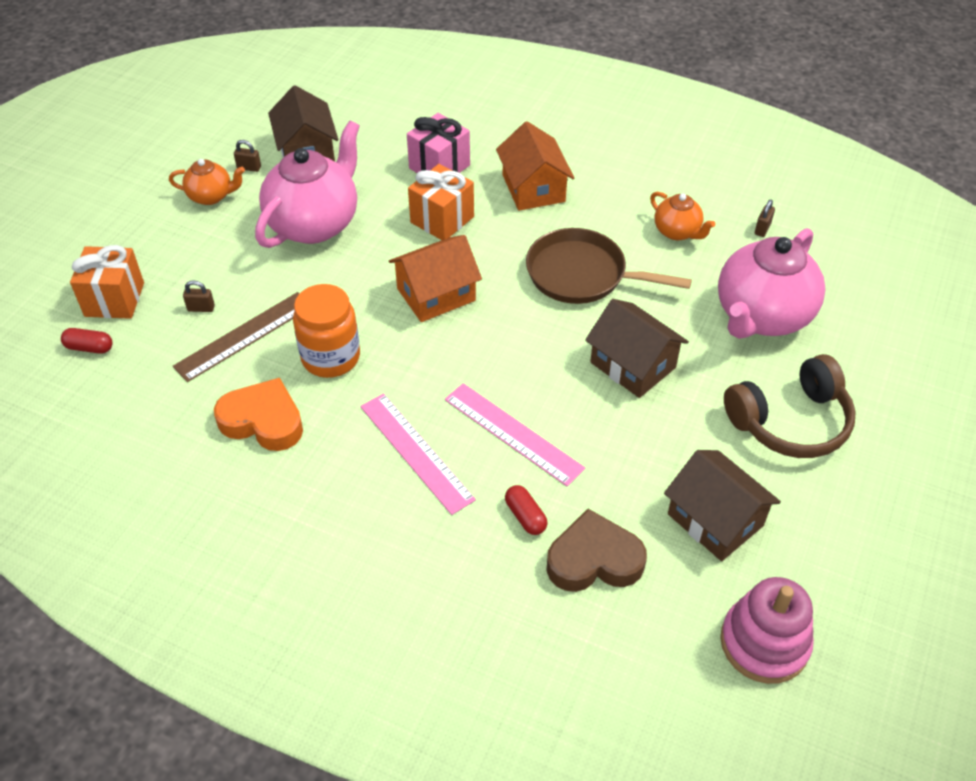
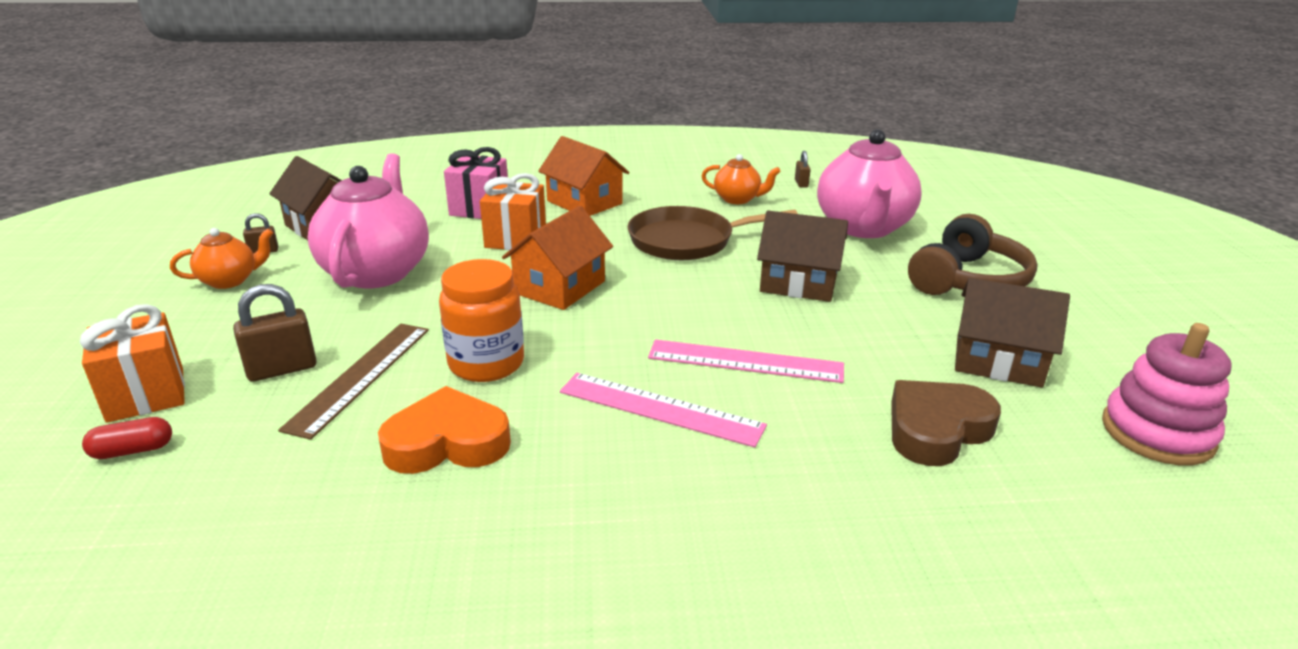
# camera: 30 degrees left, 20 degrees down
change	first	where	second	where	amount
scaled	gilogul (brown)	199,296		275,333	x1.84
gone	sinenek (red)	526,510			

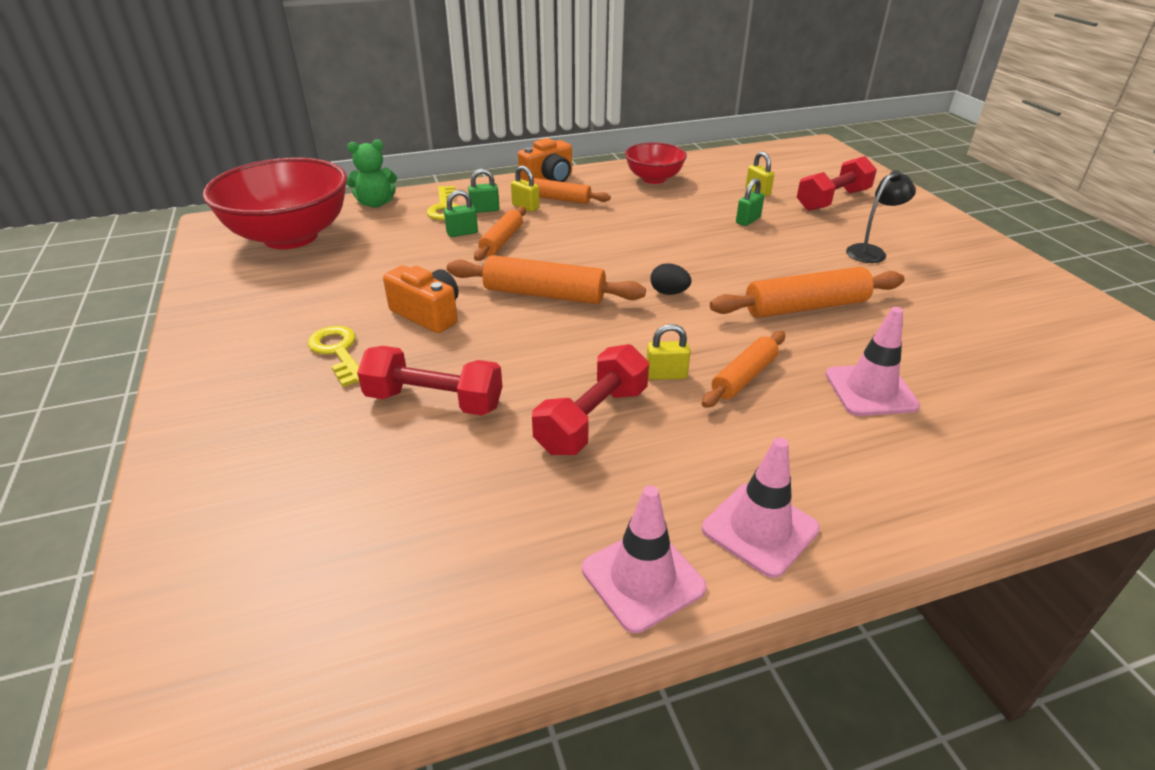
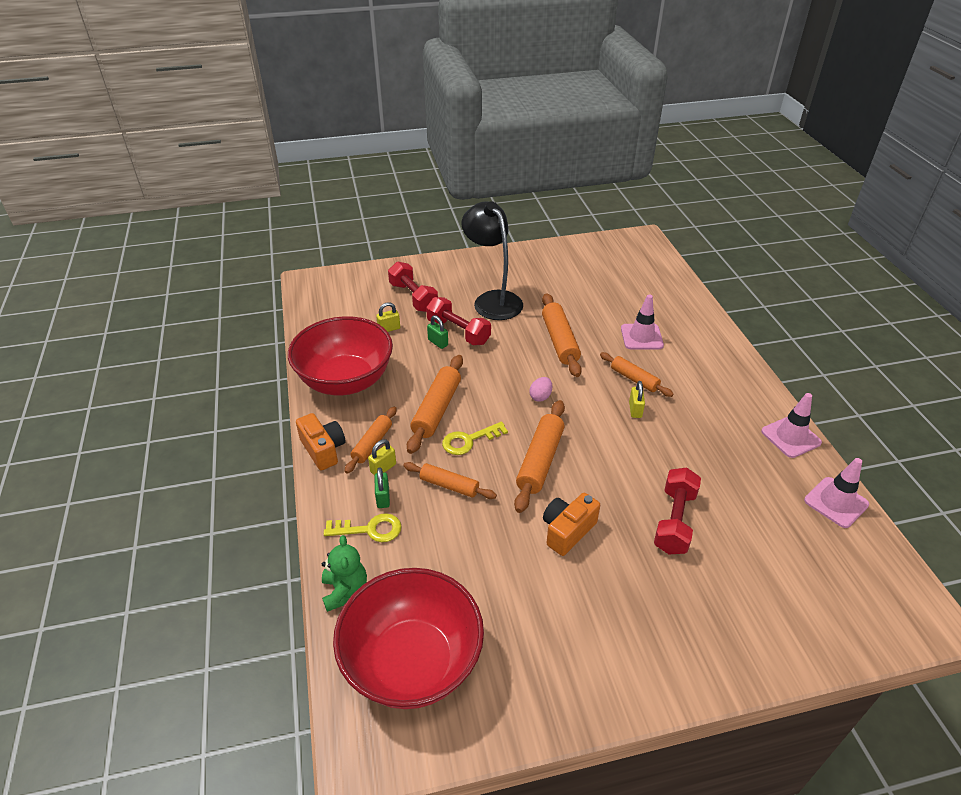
# camera: 85 degrees left, 5 degrees up
change	first	where	second	where	amount
scaled	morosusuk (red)	656,163		340,355	x1.86
new			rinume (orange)	435,404	
shifted	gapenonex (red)	590,399		458,321	
shifted	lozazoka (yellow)	334,356		475,438	
scaled	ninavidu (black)	881,216		492,260	x1.95
repainted	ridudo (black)	670,279	ridudo (pink)	541,389	
shifted	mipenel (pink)	761,507		836,493	
gone	gilogul (green)	461,213			

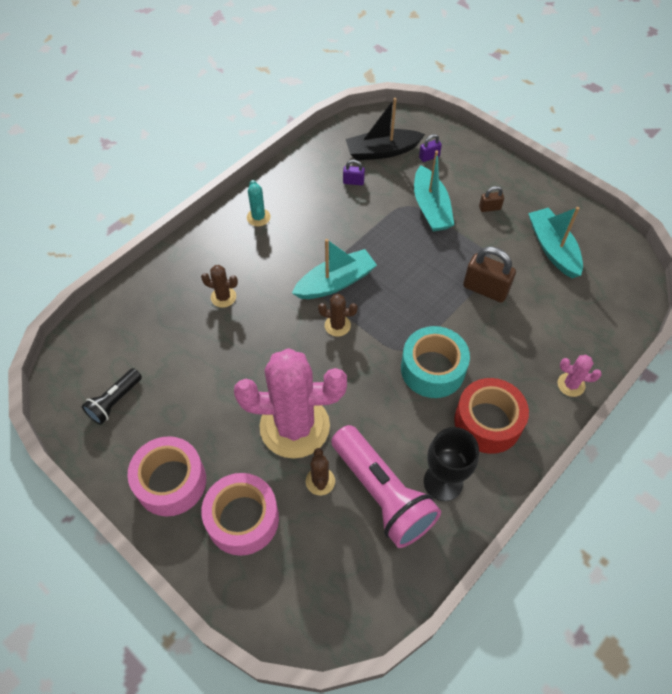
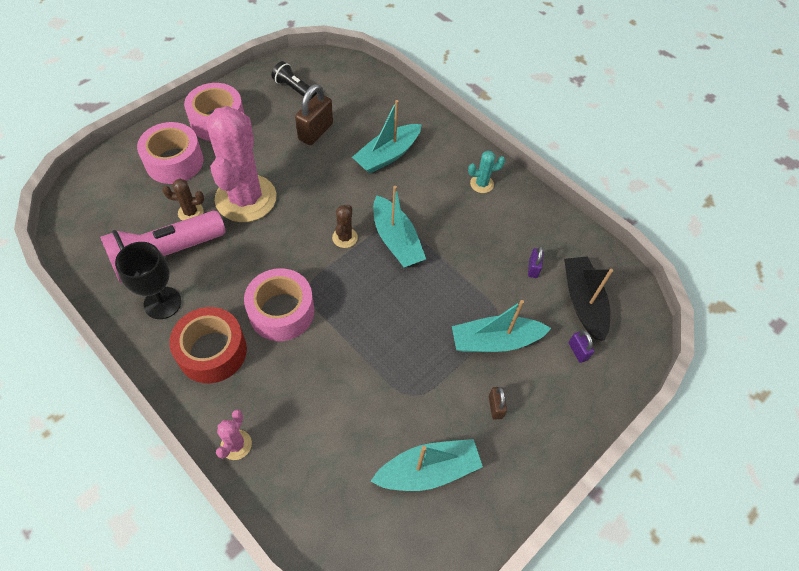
# camera: 90 degrees right, 0 degrees up
change	first	where	second	where	amount
repainted	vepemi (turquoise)	435,362	vepemi (pink)	279,304	
shifted	gilogul (brown)	489,274		314,114	
swapped	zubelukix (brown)	219,286	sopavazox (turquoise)	387,137	

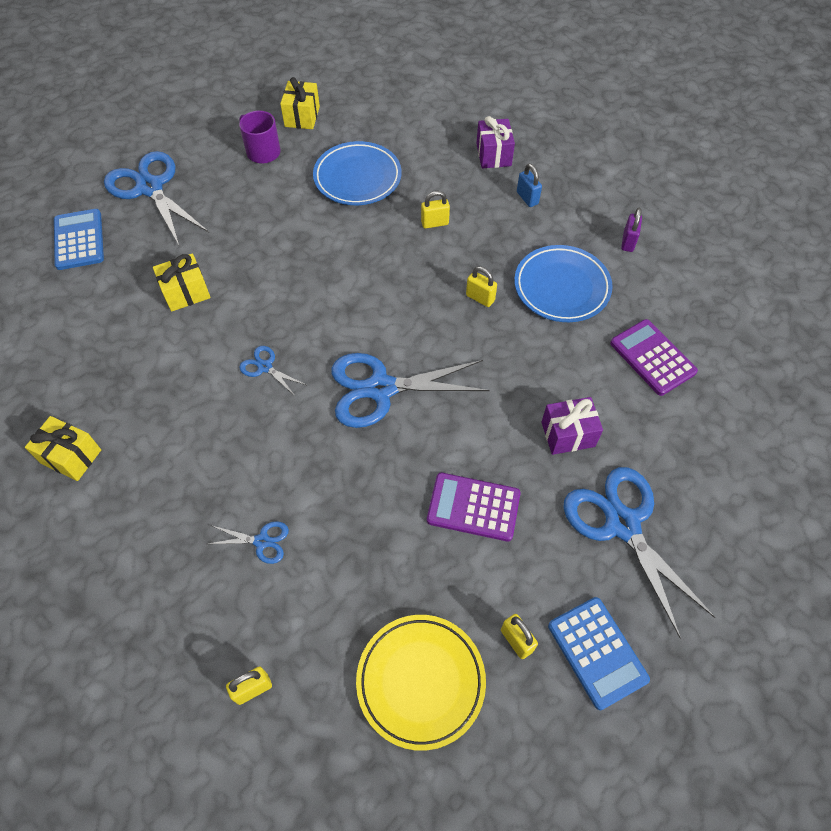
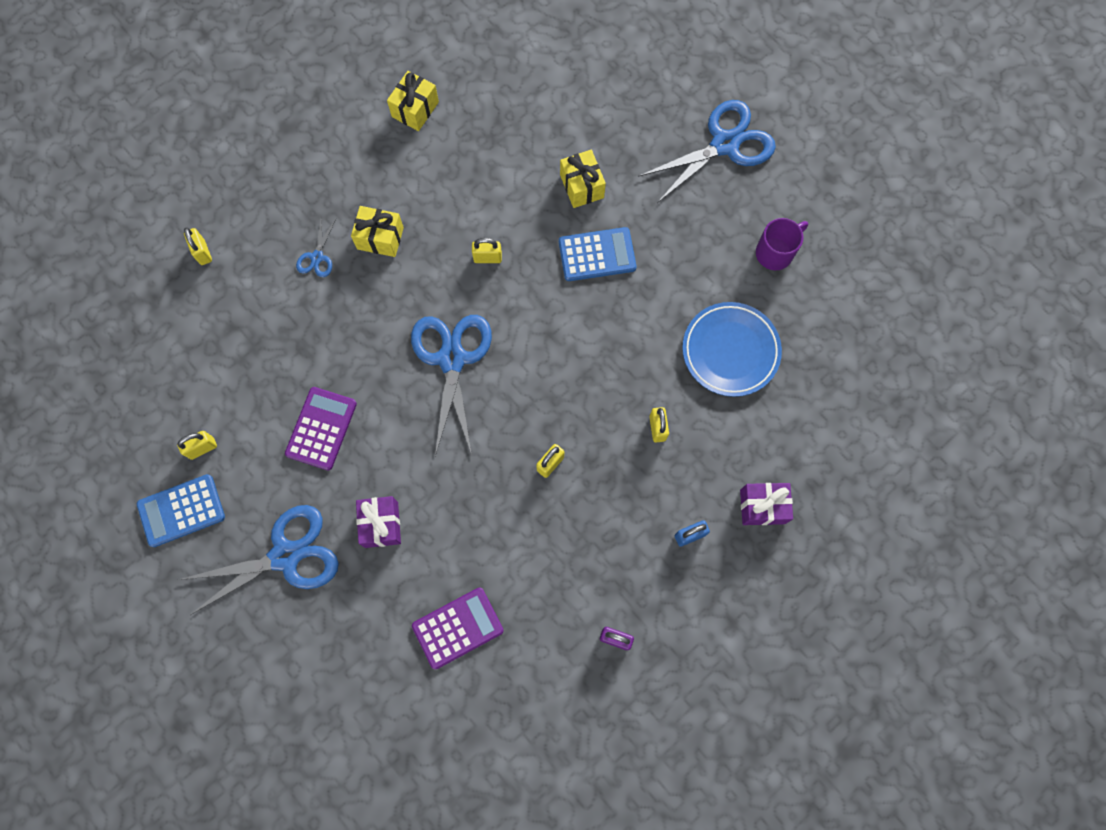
# camera: 95 degrees right, 15 degrees up
change	first	where	second	where	amount
shifted	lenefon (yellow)	300,103		377,231	
swapped	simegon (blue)	272,371	gilogul (yellow)	487,250	
shifted	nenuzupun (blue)	79,239		597,254	
gone	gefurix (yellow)	421,683			
gone	gefurix (blue)	563,283			

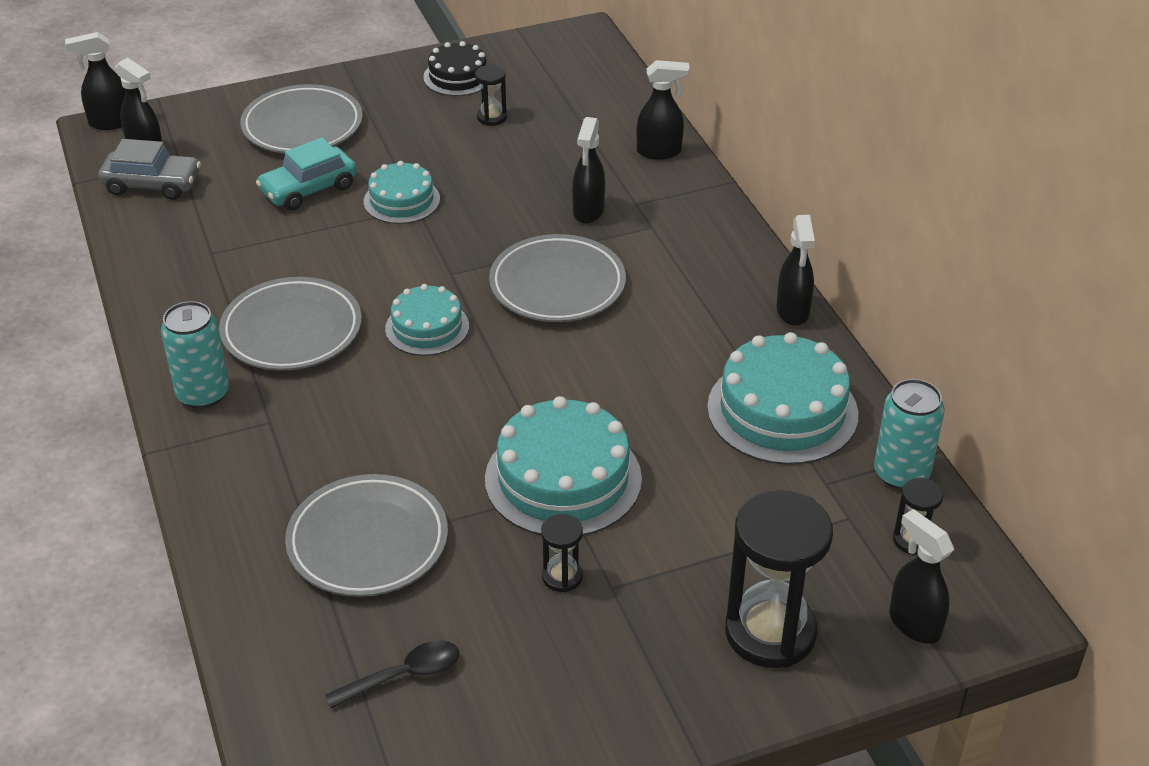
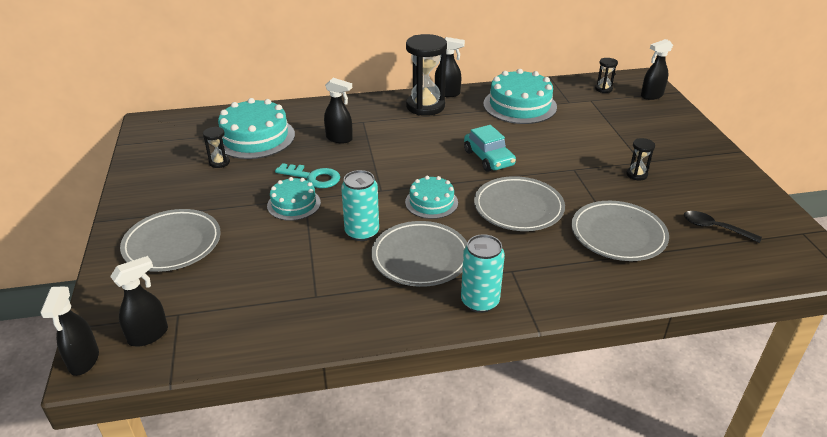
# camera: 80 degrees left, 5 degrees down
change	first	where	second	where	amount
shifted	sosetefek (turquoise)	563,466		256,128	
new			lozazoka (turquoise)	307,175	
shifted	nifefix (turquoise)	909,434		360,205	
shifted	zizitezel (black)	779,579		426,75	
shifted	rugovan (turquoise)	306,174		490,148	
shifted	gefurix (grey)	557,278		519,203	
rotated	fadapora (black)	392,674		723,227	45 degrees counterclockwise
gone	rugovan (grey)	149,169			
gone	sosetefek (black)	455,68			
gone	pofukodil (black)	663,110			

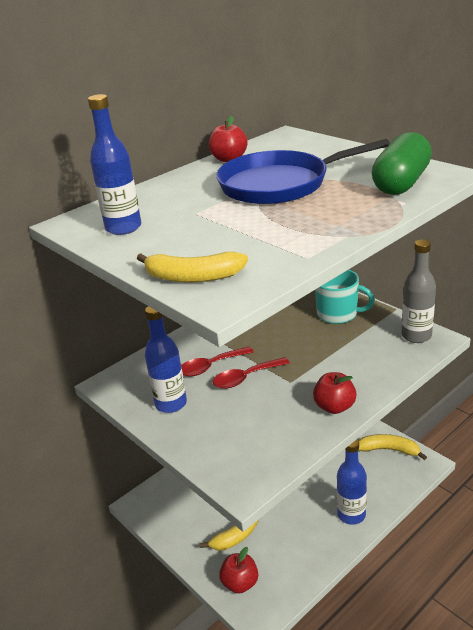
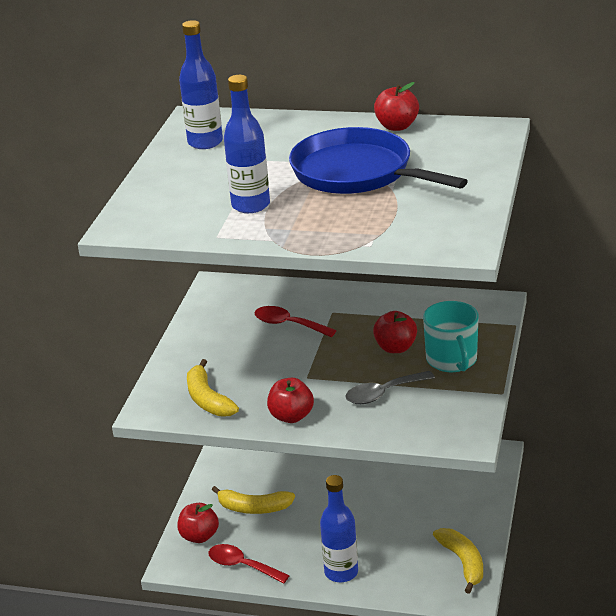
# camera: 55 degrees right, 0 degrees up
change	first	where	second	where	amount
shifted	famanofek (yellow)	192,267		213,388	
shifted	fadapora (red)	251,373		249,564	
shifted	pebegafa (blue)	166,359		247,144	
new			fadapora (grey)	390,387	
new			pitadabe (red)	395,332	
gone	sinenek (green)	402,163			
gone	pebegafa (grey)	418,291			

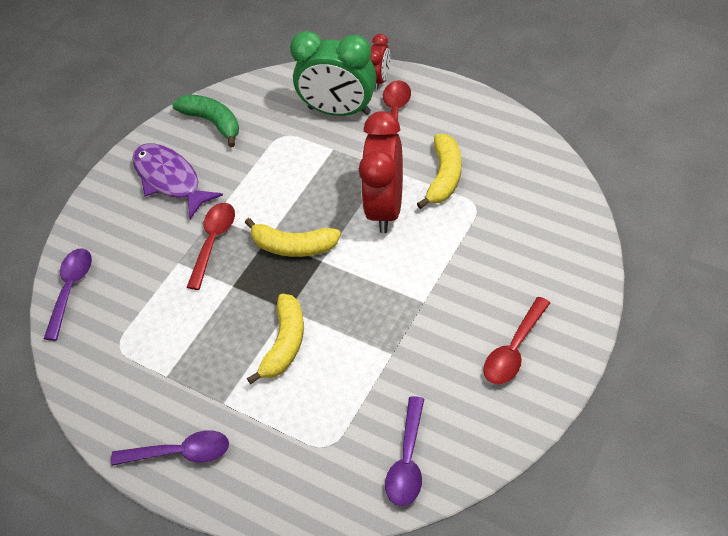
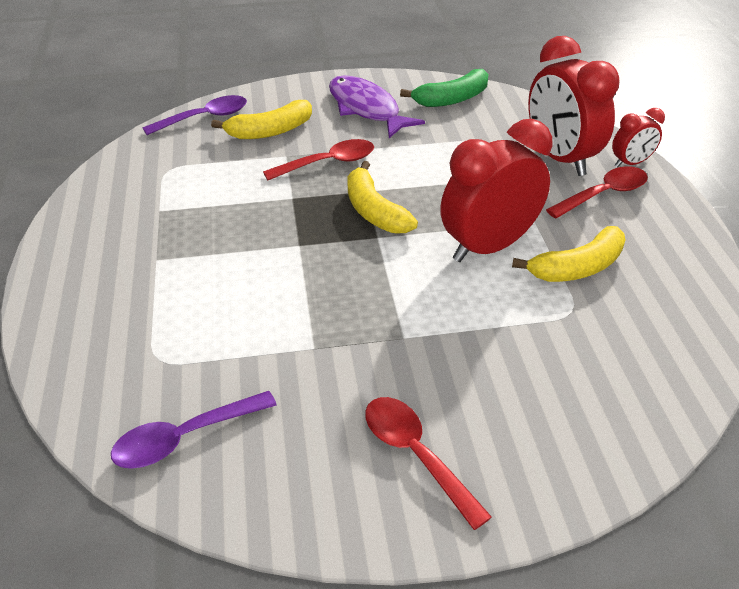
# camera: 45 degrees right, 10 degrees down
change	first	where	second	where	amount
shifted	famanofek (yellow)	275,339		261,119	
rotated	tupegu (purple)	177,181		377,106	45 degrees counterclockwise
rotated	fadapora (red)	516,341		428,463	60 degrees clockwise
rotated	famanofek (green)	205,120		444,88	60 degrees clockwise
repainted	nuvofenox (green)	333,73	nuvofenox (red)	573,106	
gone	fadapora (purple)	170,448			

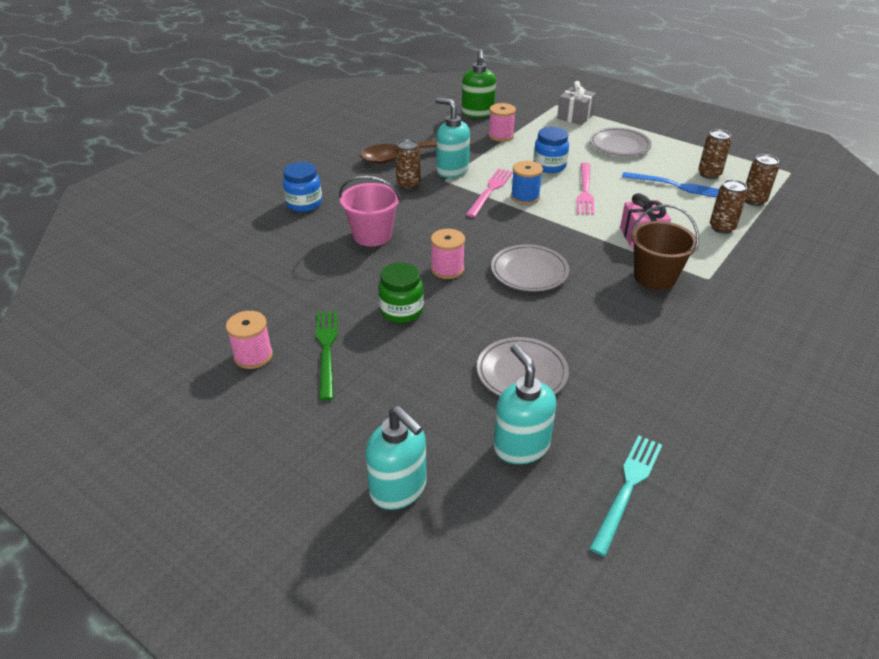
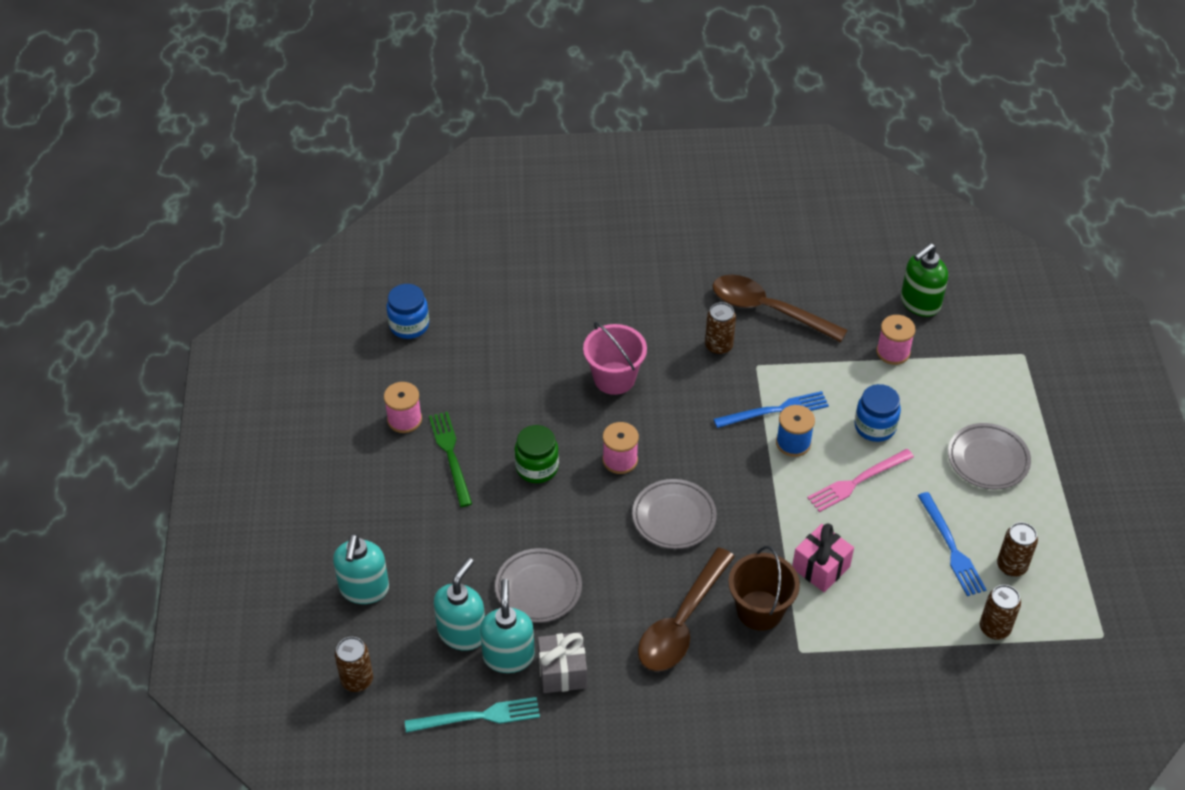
# camera: 50 degrees right, 10 degrees up
change	first	where	second	where	amount
shifted	nifefix (brown)	728,206		354,664	
shifted	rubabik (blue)	302,187		408,311	
rotated	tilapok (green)	327,356		450,459	60 degrees counterclockwise
shifted	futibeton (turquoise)	452,138		507,626	
shifted	lenefon (grey)	576,103		562,662	
new			fadapora (brown)	686,609	
repainted	tilapok (pink)	489,193	tilapok (blue)	771,409	

